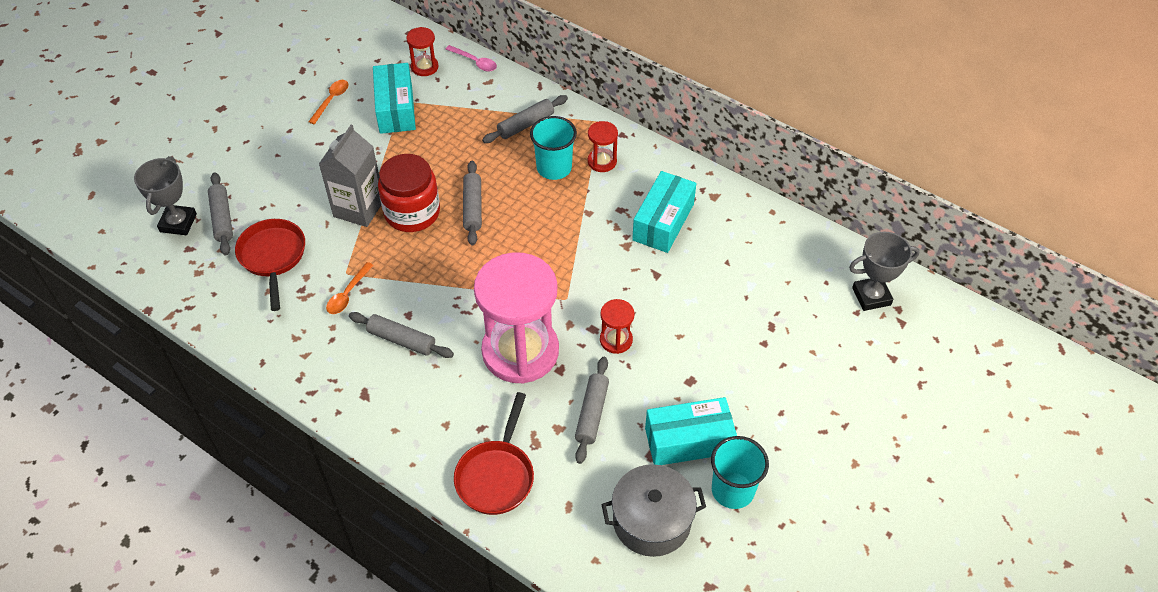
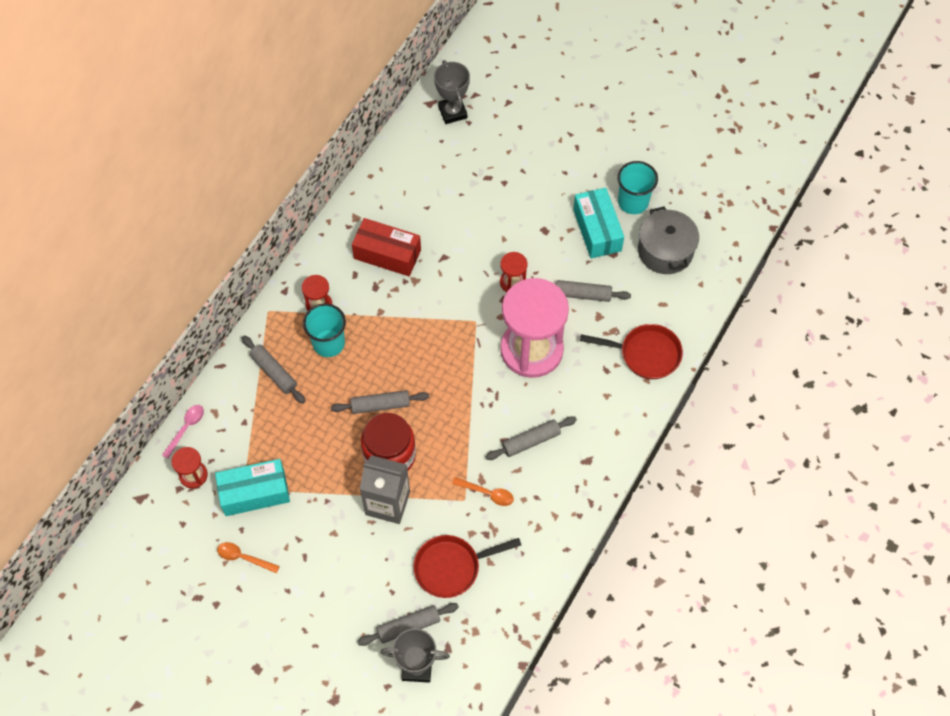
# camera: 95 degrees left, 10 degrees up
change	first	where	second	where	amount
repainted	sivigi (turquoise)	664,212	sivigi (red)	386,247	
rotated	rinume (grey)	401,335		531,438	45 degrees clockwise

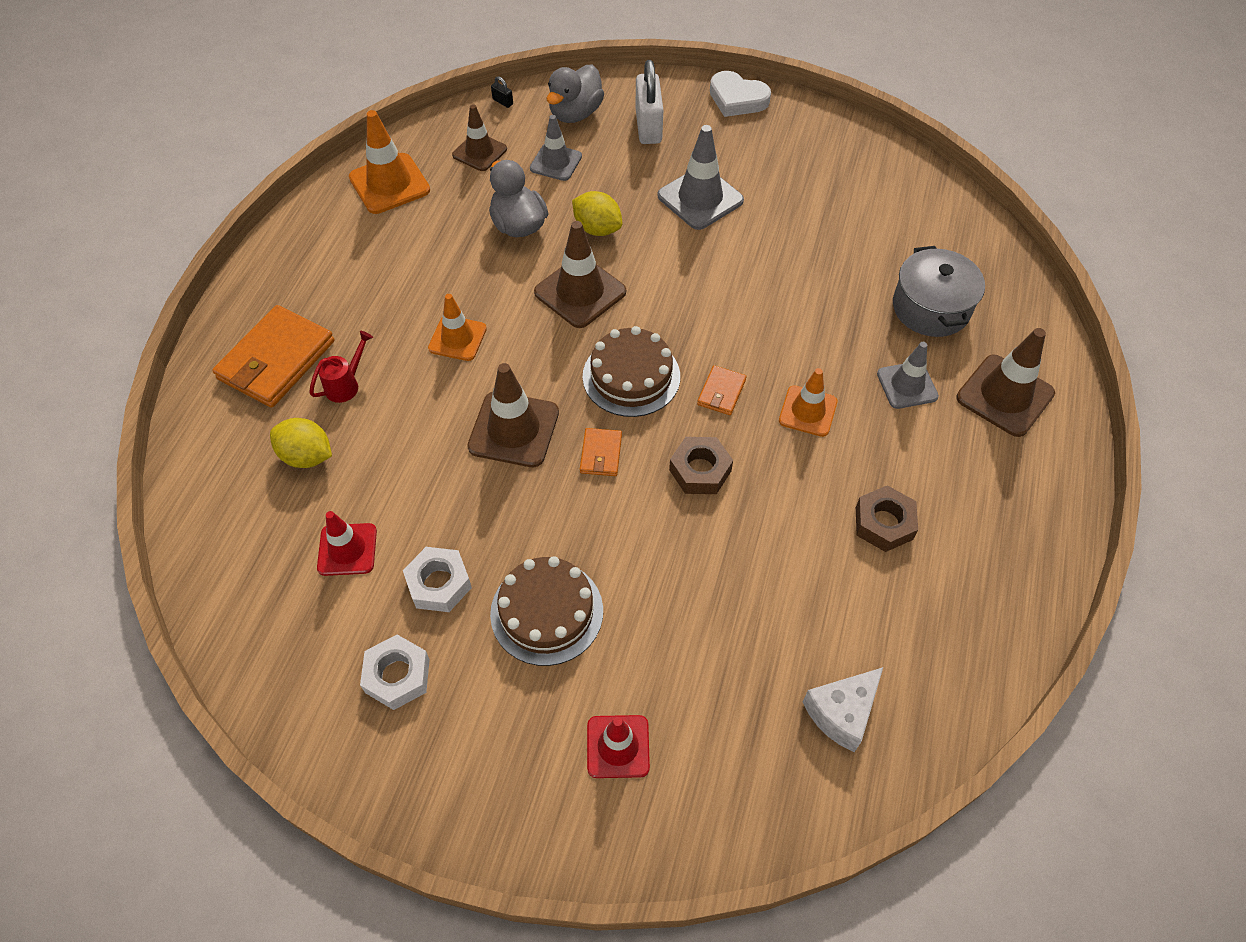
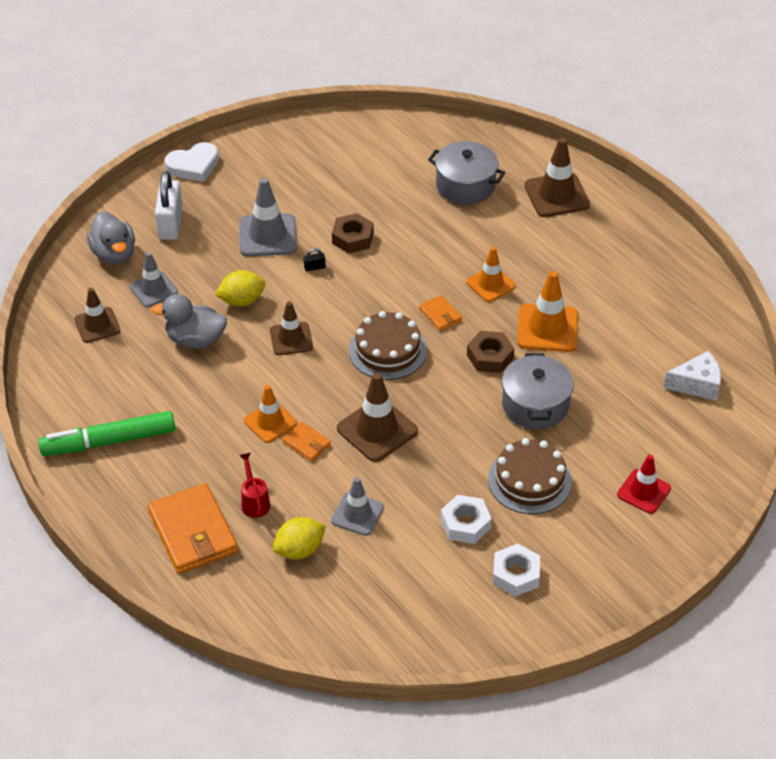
# camera: 55 degrees left, 10 degrees down
change	first	where	second	where	amount
new			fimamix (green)	106,433	
rotated	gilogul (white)	649,102		169,205	60 degrees clockwise
scaled	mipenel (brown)	580,274		291,328	x0.66
shifted	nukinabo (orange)	601,452		306,442	
shifted	gilogul (black)	502,92		314,259	
shifted	mipenel (grey)	908,375		357,506	
shifted	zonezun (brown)	887,518		353,233	
new			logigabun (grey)	538,391	
shifted	mipenel (orange)	389,162		547,311	
rotated	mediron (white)	843,709		692,376	90 degrees counterclockwise
gone	mipenel (red)	347,543			

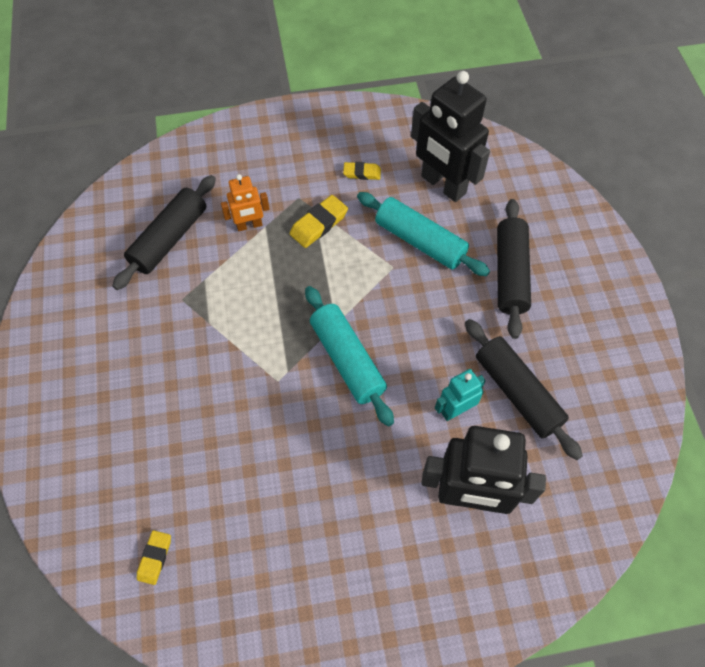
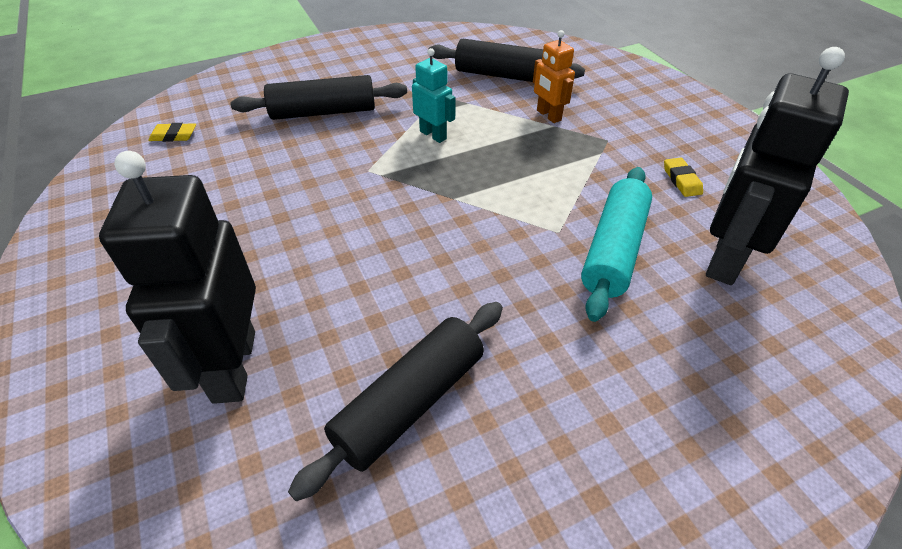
# camera: 75 degrees right, 15 degrees down
change	first	where	second	where	amount
shifted	rinume (black)	514,269		318,97	
shifted	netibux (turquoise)	460,395		433,95	
gone	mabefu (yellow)	319,221			
gone	rinume (turquoise)	349,356			

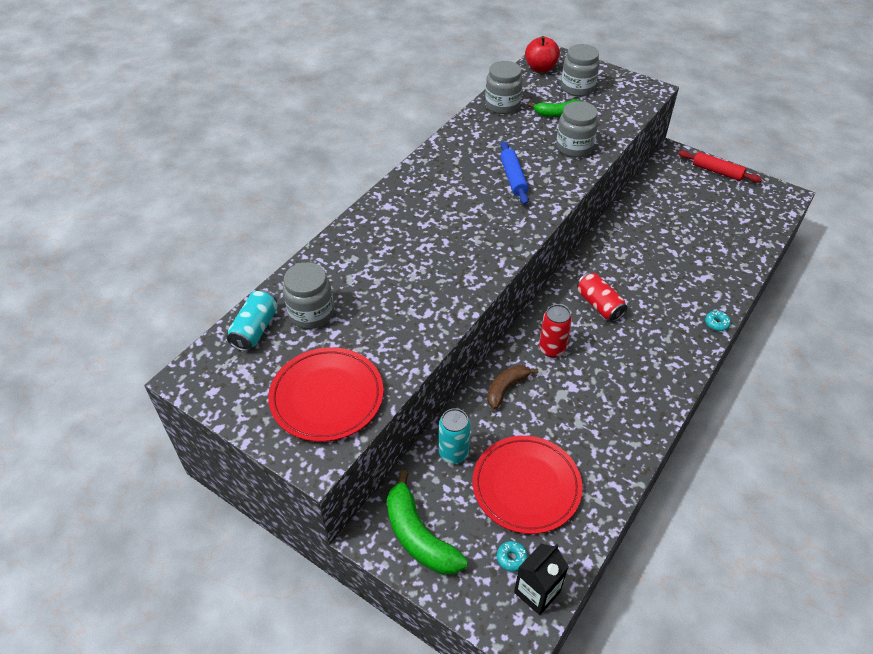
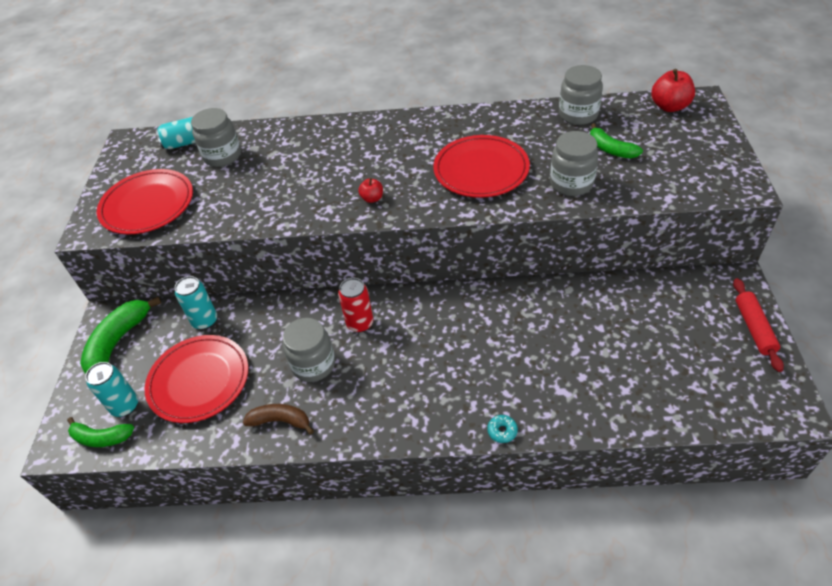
# camera: 60 degrees right, 0 degrees up
change	first	where	second	where	amount
swapped	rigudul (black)	541,579	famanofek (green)	100,432	
swapped	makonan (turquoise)	512,556	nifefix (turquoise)	111,389	
shifted	famanofek (brown)	512,387		278,419	
shifted	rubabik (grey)	580,70		309,350	
new			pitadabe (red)	370,190	
swapped	rinume (blue)	514,173	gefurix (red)	481,166	
gone	nifefix (red)	602,297			

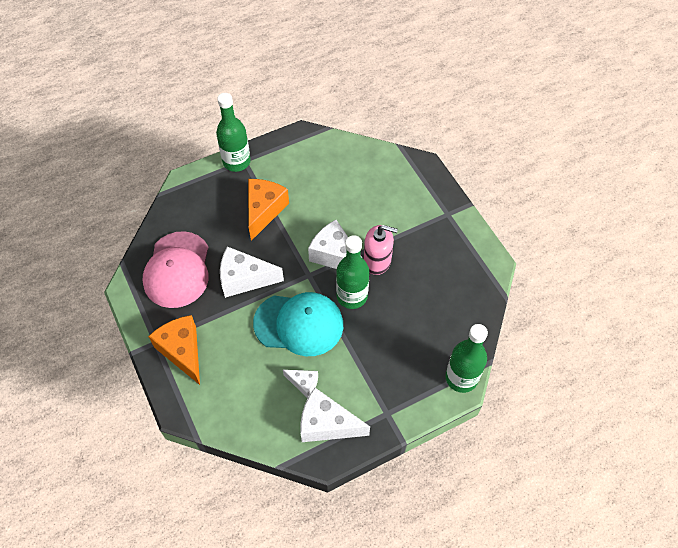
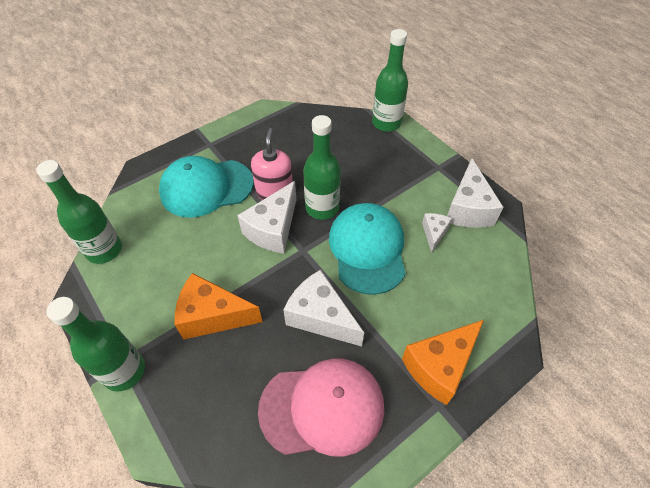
# camera: 100 degrees left, 5 degrees down
change	first	where	second	where	amount
new			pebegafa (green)	79,212	
new			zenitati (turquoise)	206,187	
rotated	mediron (white)	252,272		323,308	135 degrees clockwise

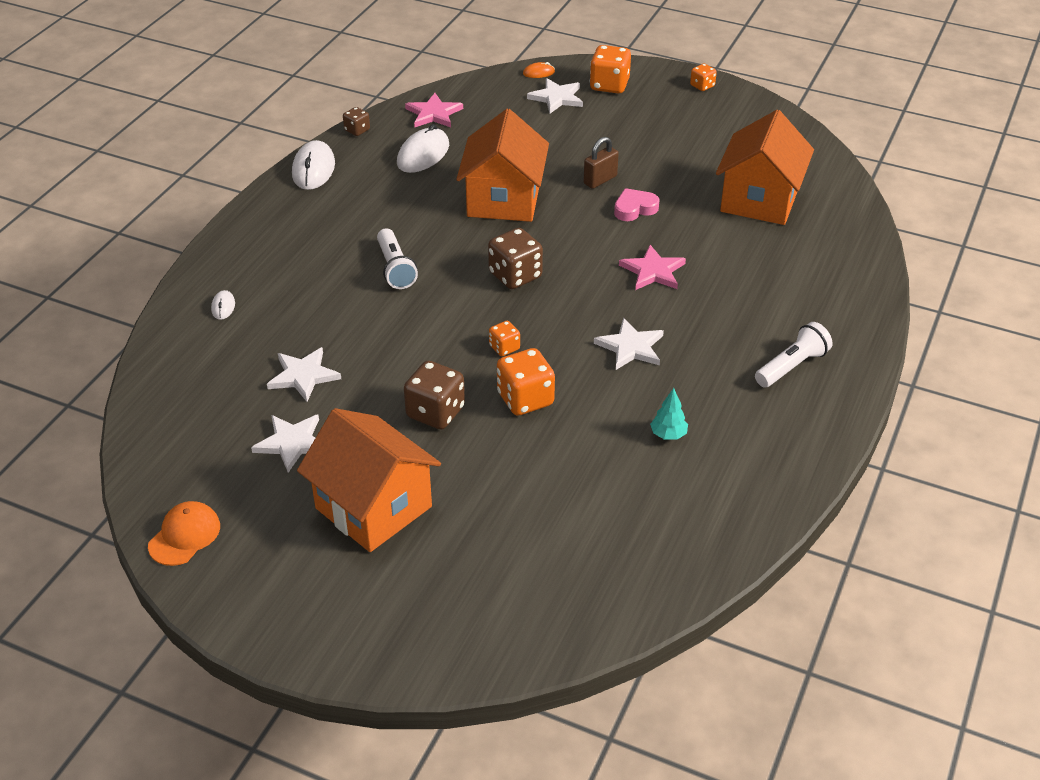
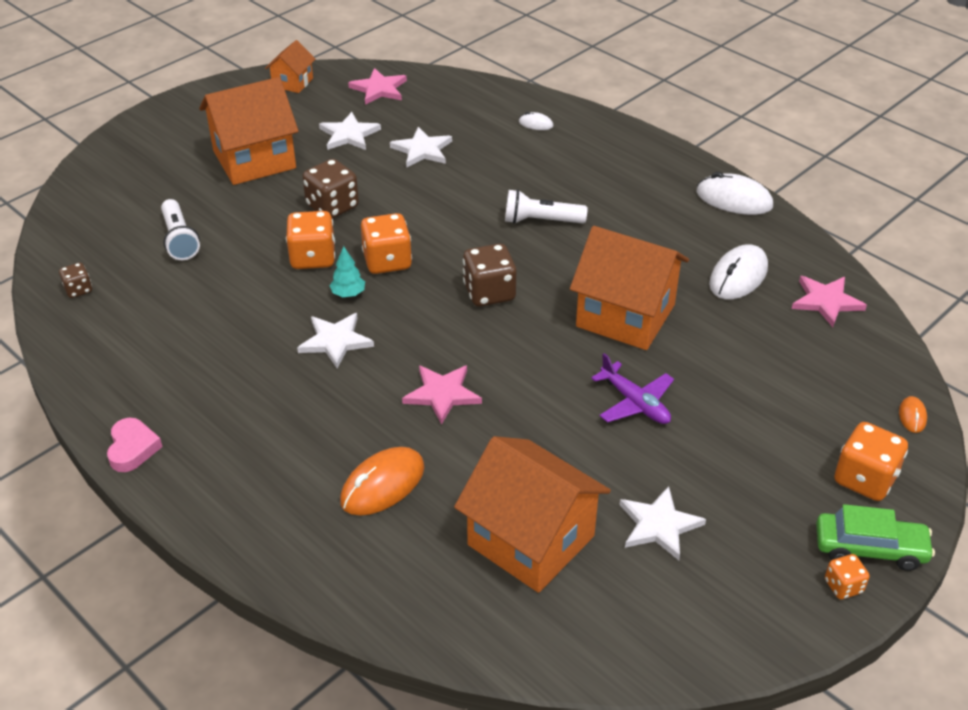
# camera: 110 degrees right, 0 degrees up
change	first	where	second	where	amount
shifted	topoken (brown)	356,121		75,280	
shifted	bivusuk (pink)	637,204		135,445	
shifted	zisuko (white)	794,355		180,229	
swapped	zenitati (orange)	184,533	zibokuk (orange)	290,66	
shifted	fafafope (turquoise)	669,414		347,271	
new			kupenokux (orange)	382,481	
new			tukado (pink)	377,86	
scaled	topoken (orange)	504,338		386,243	x1.82
swapped	gilogul (brown)	601,163	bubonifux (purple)	632,388	
shifted	tukado (white)	555,96		663,523	
rotated	kupenokux (white)	423,148		738,272	75 degrees clockwise
new			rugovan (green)	875,537	

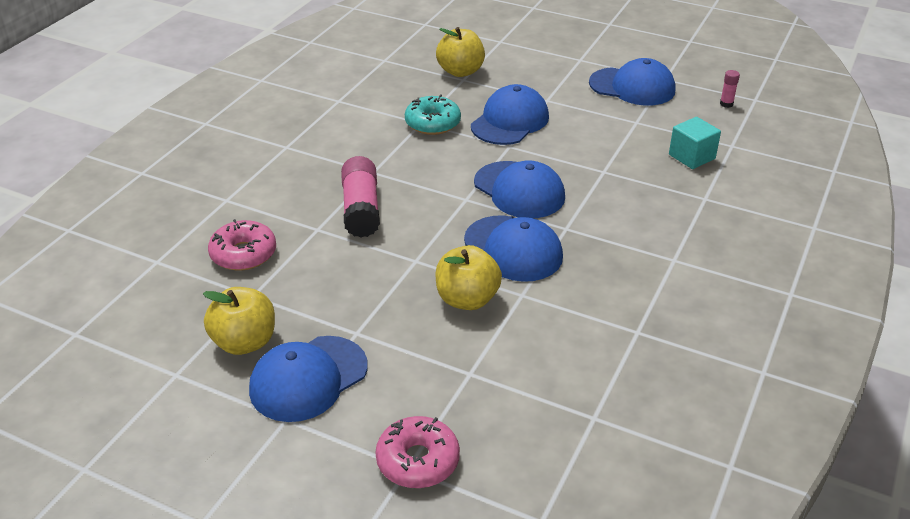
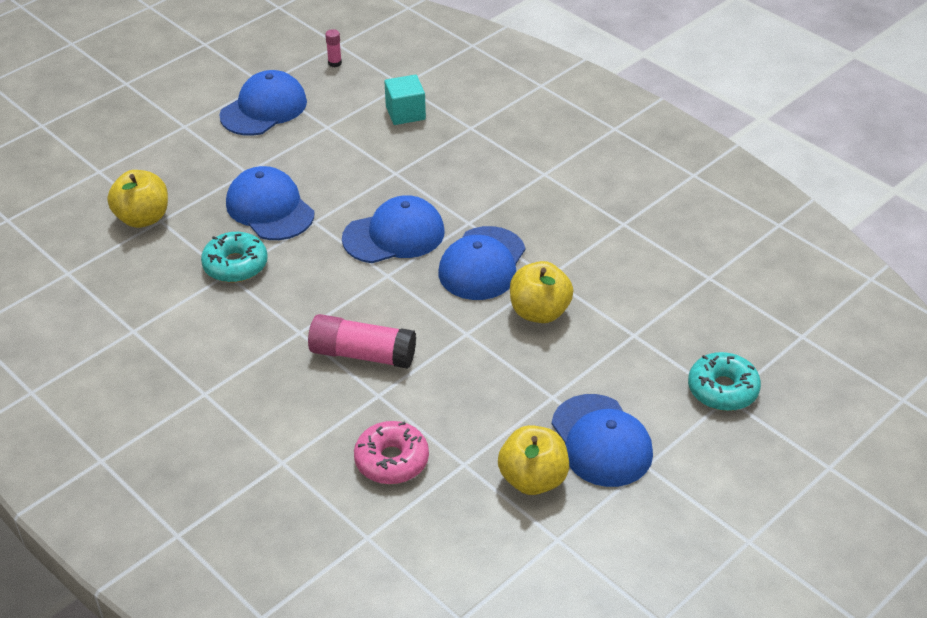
# camera: 70 degrees left, 5 degrees up
change	first	where	second	where	amount
rotated	zenitati (blue)	513,248		481,263	135 degrees clockwise
repainted	makonan (pink)	417,452	makonan (turquoise)	724,381	

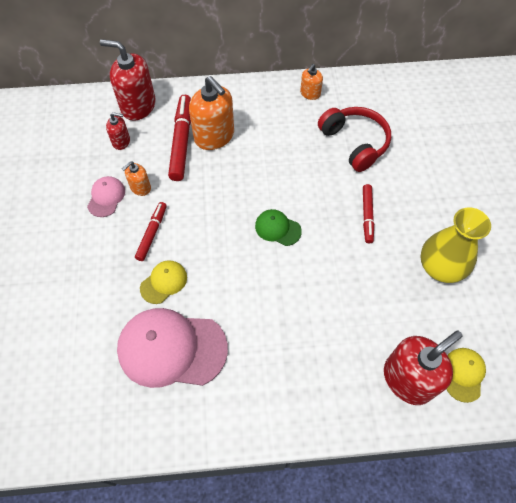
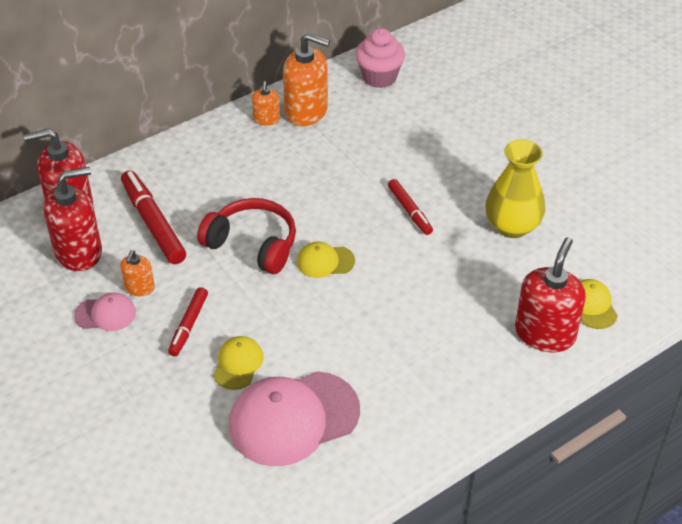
# camera: 30 degrees left, 15 degrees down
change	first	where	second	where	amount
scaled	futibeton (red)	118,131		72,219	x1.94
rotated	zenitati (pink)	106,196		105,312	105 degrees clockwise
rotated	fimamix (red)	151,231		188,321	150 degrees counterclockwise
shifted	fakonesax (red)	354,139		246,236	
shifted	futibeton (orange)	211,113		306,79	
repainted	zenitati (green)	278,227	zenitati (yellow)	326,259	
new			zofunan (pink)	380,58	

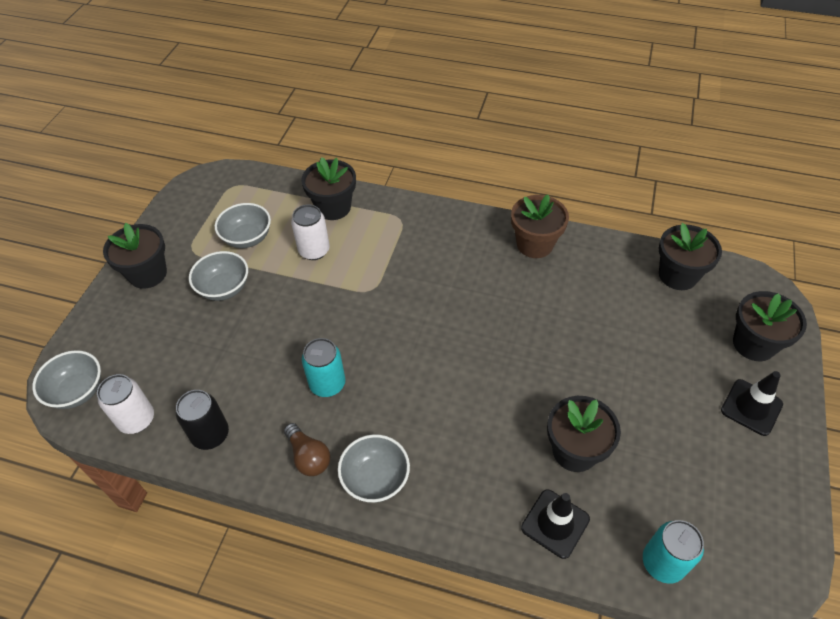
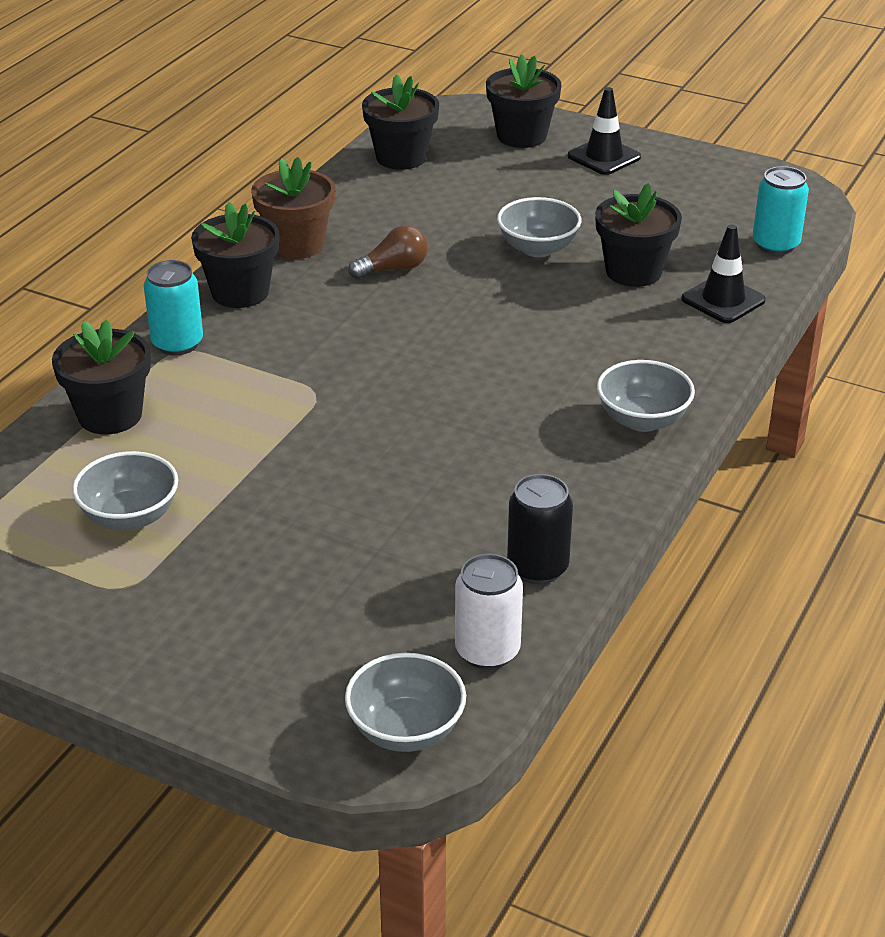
# camera: 80 degrees left, 15 degrees down
change	first	where	second	where	amount
shifted	nifefix (turquoise)	323,367		173,308	
shifted	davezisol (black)	135,256		235,255	
shifted	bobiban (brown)	307,449		388,252	
shifted	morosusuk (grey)	218,276		539,227	
gone	nifefix (white)	310,232			

